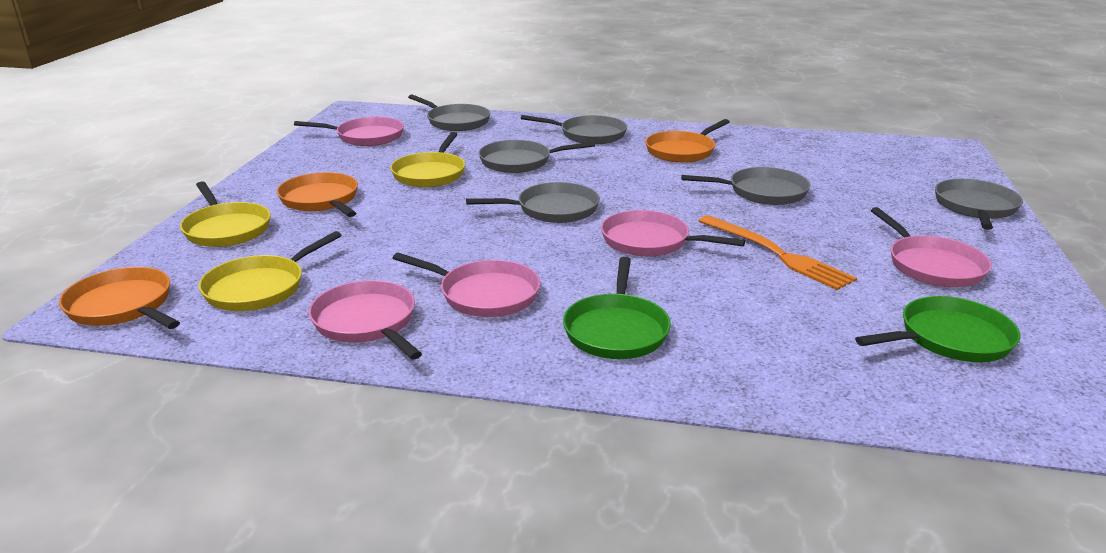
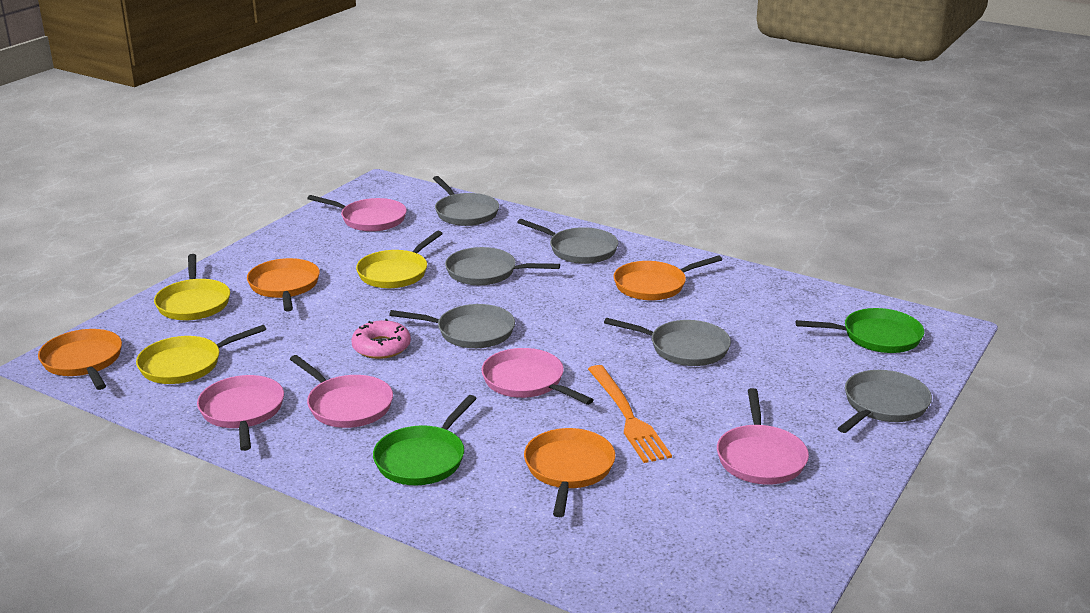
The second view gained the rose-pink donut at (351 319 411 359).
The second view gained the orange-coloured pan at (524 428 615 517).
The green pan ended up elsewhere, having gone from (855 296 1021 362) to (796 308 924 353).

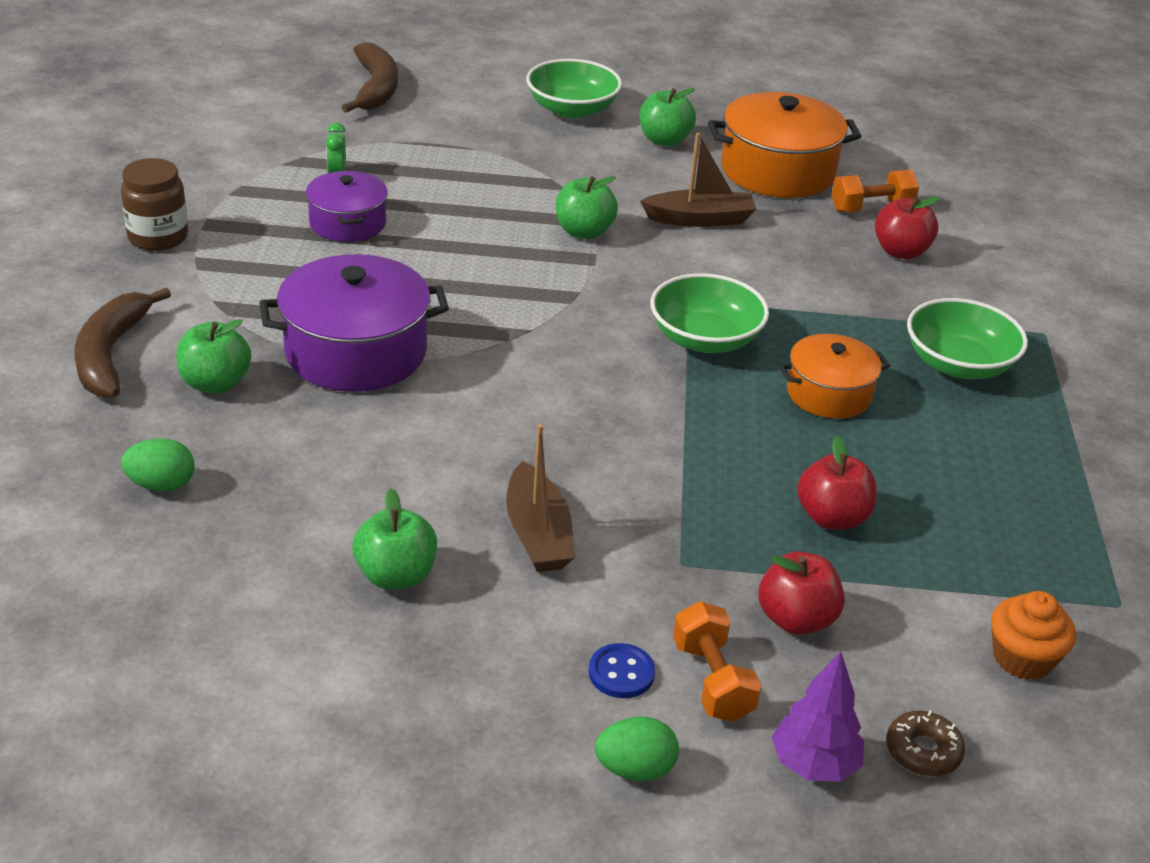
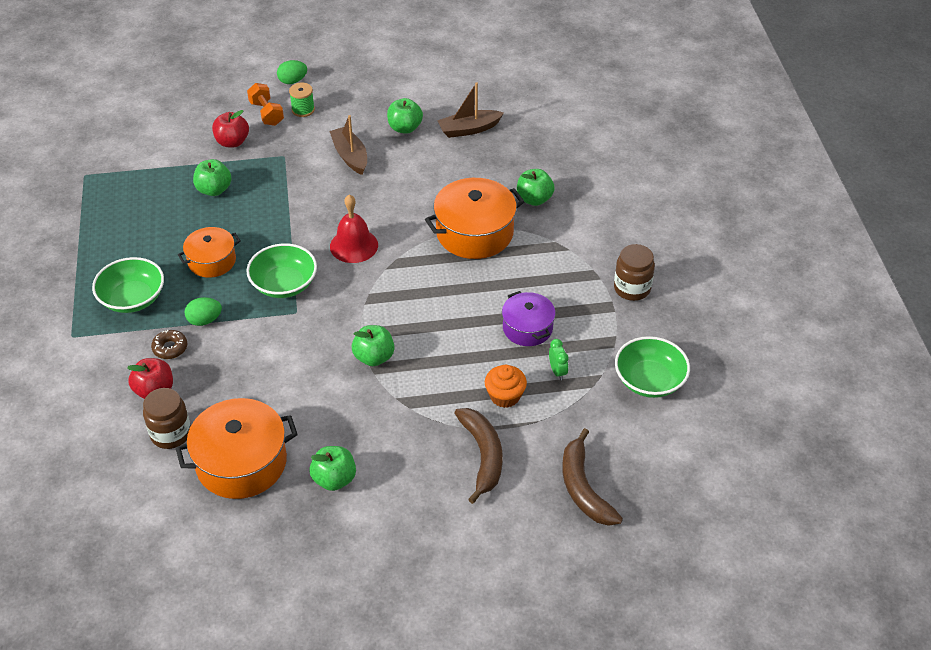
The second view lost the violet toy tree at (772 652 864 782).
The second view gained the red school bell at (330 194 378 263).
The dark brown toy banana ended up elsewhere, having gone from (74 287 171 398) to (454 408 503 504).
The green toy egg ended up elsewhere, having gone from (121 438 194 492) to (185 297 222 326).
The green bowl ended up elsewhere, having gone from (526 59 622 119) to (615 336 690 398).
The dark brown sailboat ended up elsewhere, having gone from (640 133 756 227) to (437 82 504 138).
The dark brown donut ended up elsewhere, having gone from (886 711 965 776) to (151 330 187 359).
The orange-coloured cupcake ended up elsewhere, having gone from (991 591 1076 680) to (485 365 527 408).
Where the royal blue sewing button stood at (589 643 655 698), the green bobbin came to stand at (289 83 315 117).
Where the orange-coloured free weight stood at (831 170 919 212), the dark brown preserve jar came to stand at (143 388 191 449).
What was the violet stockpot at (259 254 449 392) turned into the orange-coloured stockpot at (425 178 525 259).
What was the red toy apple at (797 435 877 530) turned into the green toy apple at (193 159 231 196).

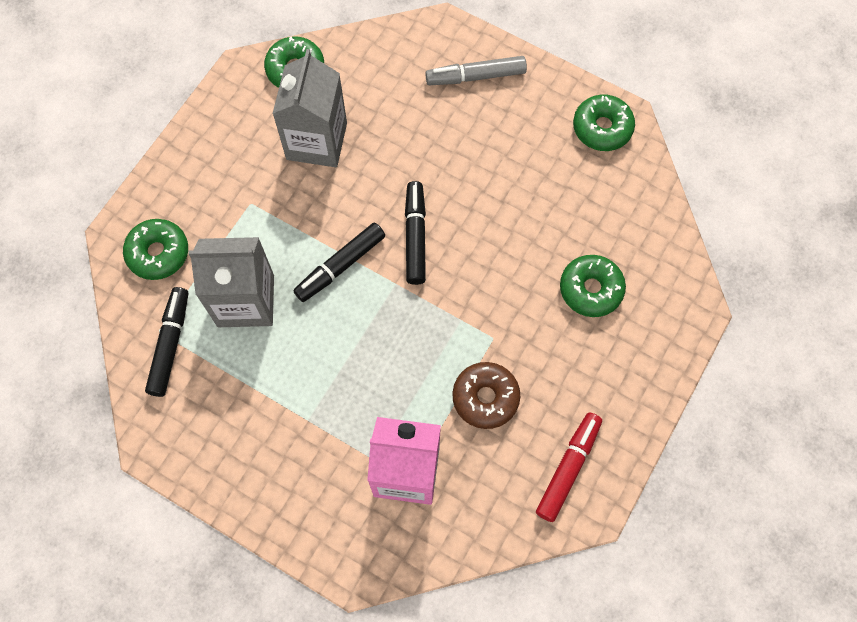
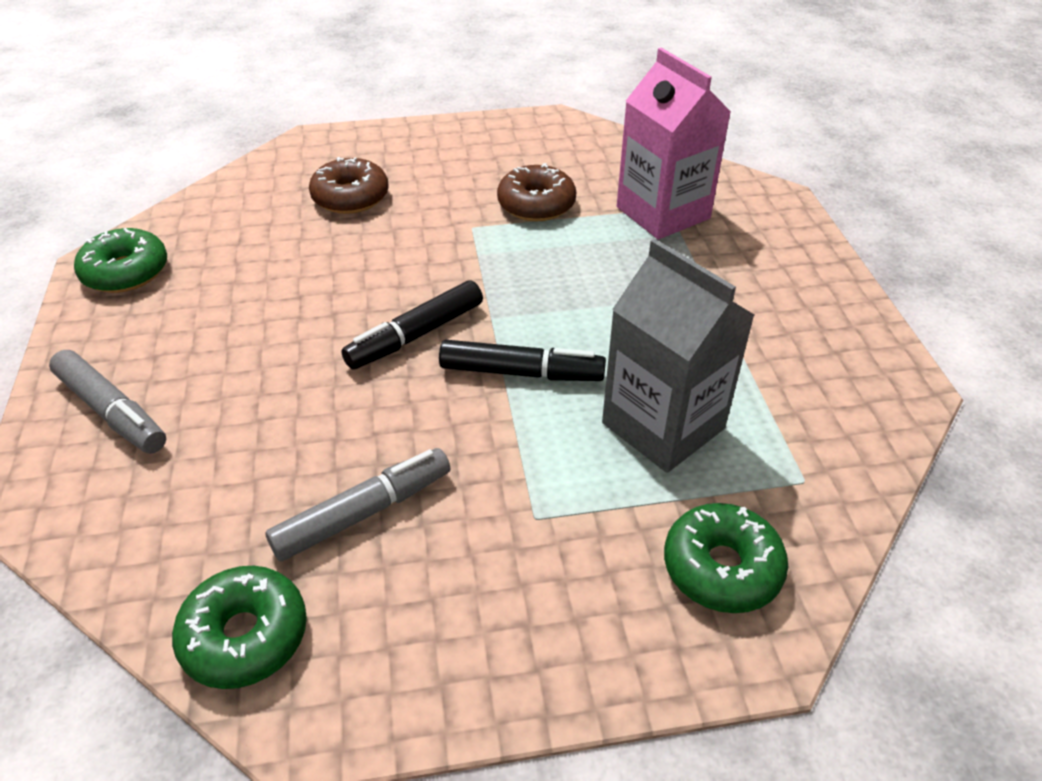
The second view lost the jet-black felt pen at (145 287 189 397).
The second view lost the red felt pen at (536 412 602 522).
Where the grey milk carton stood at (272 49 347 167), the grey felt pen came to stand at (265 448 450 561).
What was the green donut at (560 255 626 317) turned into the dark brown donut at (309 157 388 214).

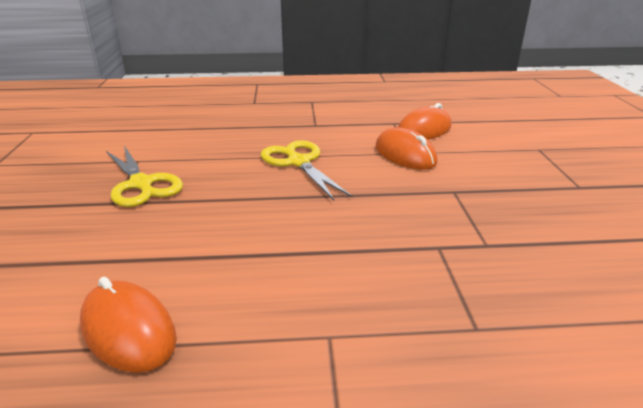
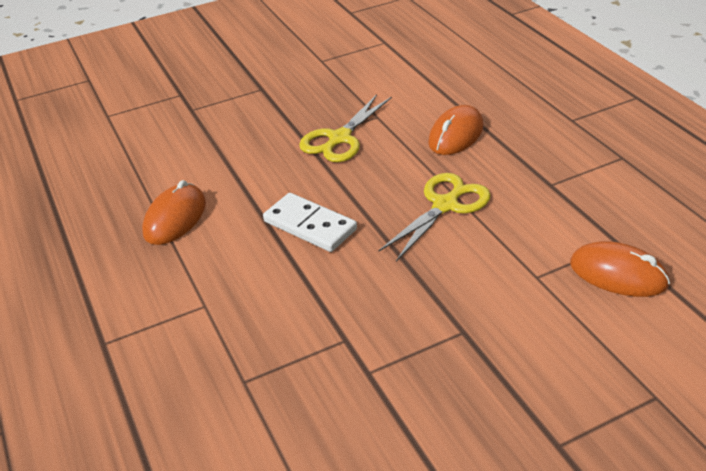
The second view gained the snow-white domino tile at (263 193 357 252).
The orange-coloured mouse ended up elsewhere, having gone from (376 127 437 170) to (428 105 483 155).

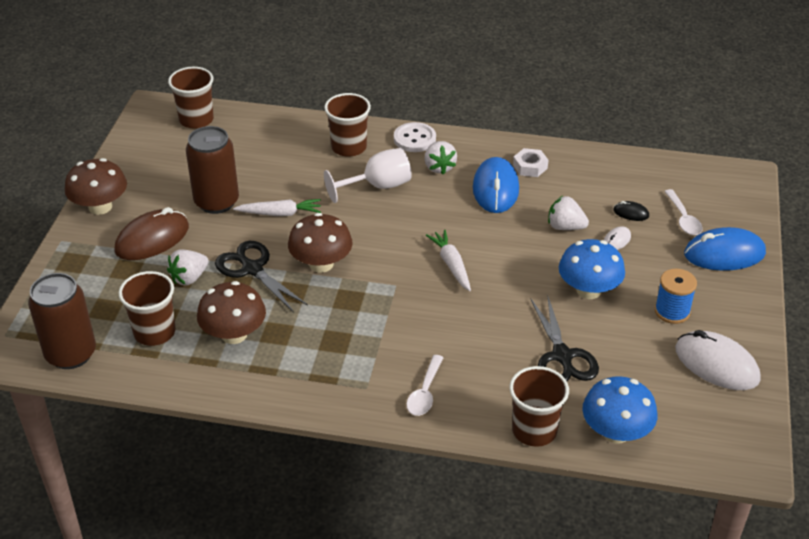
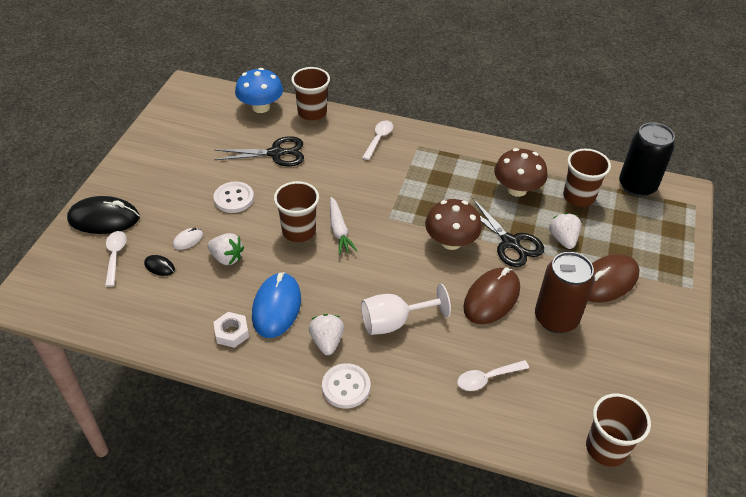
The second view lost the dark brown toadstool at (65 158 127 215).
The second view lost the royal blue bobbin at (655 269 697 324).
The second view lost the snow-white mouse at (675 330 760 390).
The second view gained the snow-white spoon at (457 360 529 391).
The dark brown cup ended up elsewhere, having gone from (324 93 371 157) to (274 181 319 242).
Where the snow-white root vegetable stood at (233 199 321 216), the dark brown mouse came to stand at (463 267 520 324).
Where the royal blue toadstool stood at (559 239 625 299), the snow-white sewing button came to stand at (214 182 254 213).
What was the dark brown can at (28 273 96 369) turned into the jet-black can at (619 122 675 197).
What was the royal blue mouse at (684 227 766 271) turned into the jet-black mouse at (67 196 140 234).
The snow-white toy strawberry at (167 249 209 286) ended up facing another way, 60 degrees counterclockwise from before.
The jet-black shears at (530 294 599 381) ended up facing another way, 90 degrees clockwise from before.

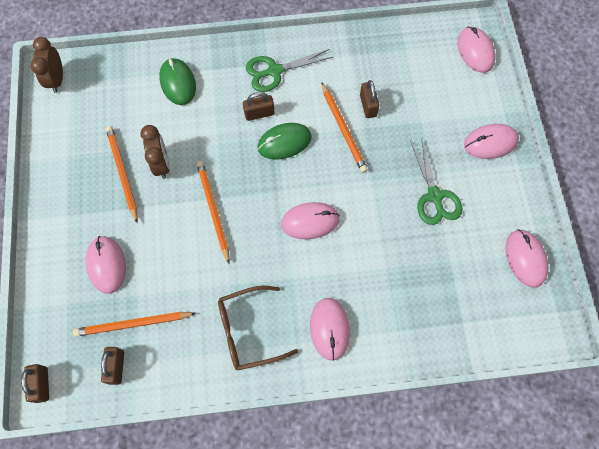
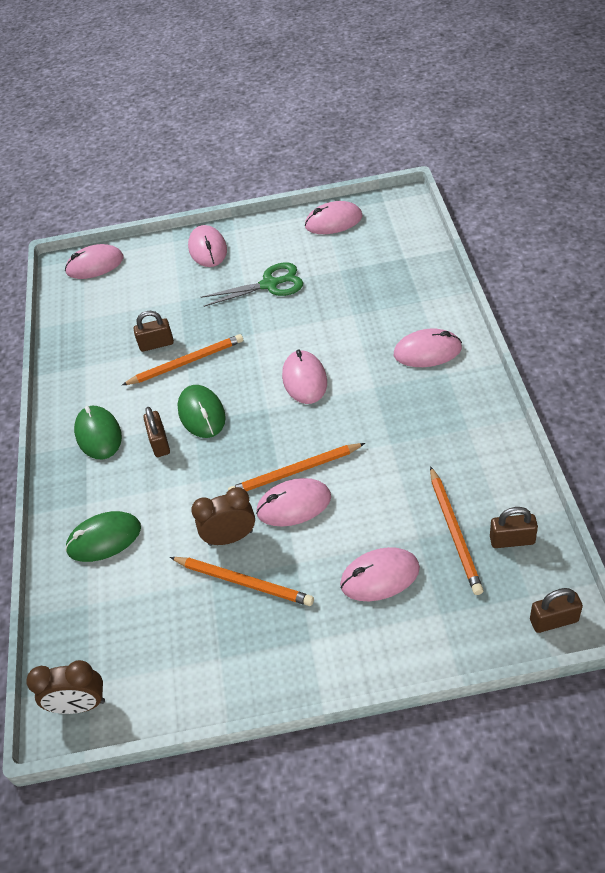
The second view lost the dark brown glasses at (218 285 298 370).
The second view gained the rose-pink mouse at (256 478 331 527).
Where the green shears stood at (246 49 333 92), the green mouse came to stand at (74 406 122 459).
The orange-coloured wooden pencil at (106 126 138 223) ended up facing another way, 135 degrees counterclockwise from before.

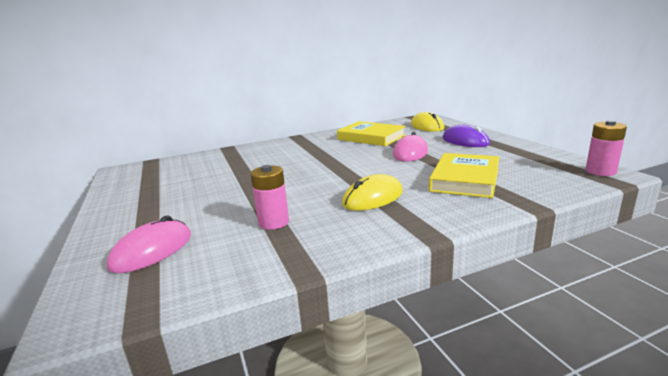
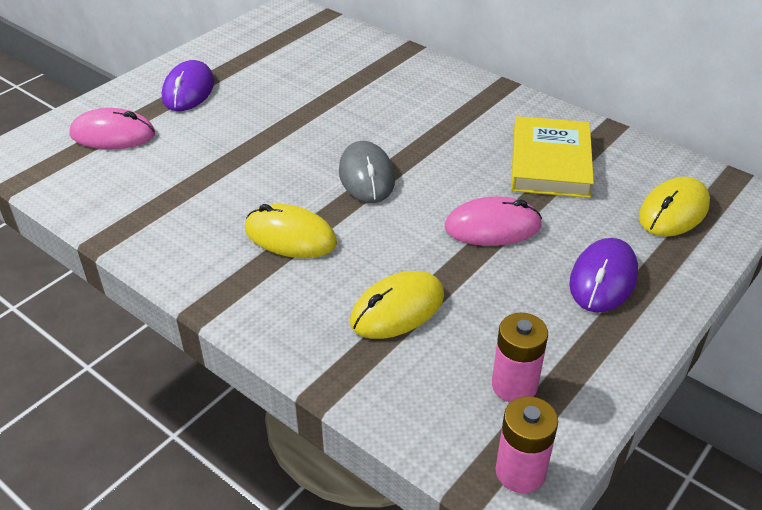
The second view gained the violet mouse at (162 60 214 111).
The second view gained the grey mouse at (339 141 395 203).
The rose-pink AA battery ended up elsewhere, having gone from (251 165 289 230) to (492 313 548 403).
Where the yellow book stood at (429 153 499 198), the yellow mouse came to stand at (350 271 444 339).

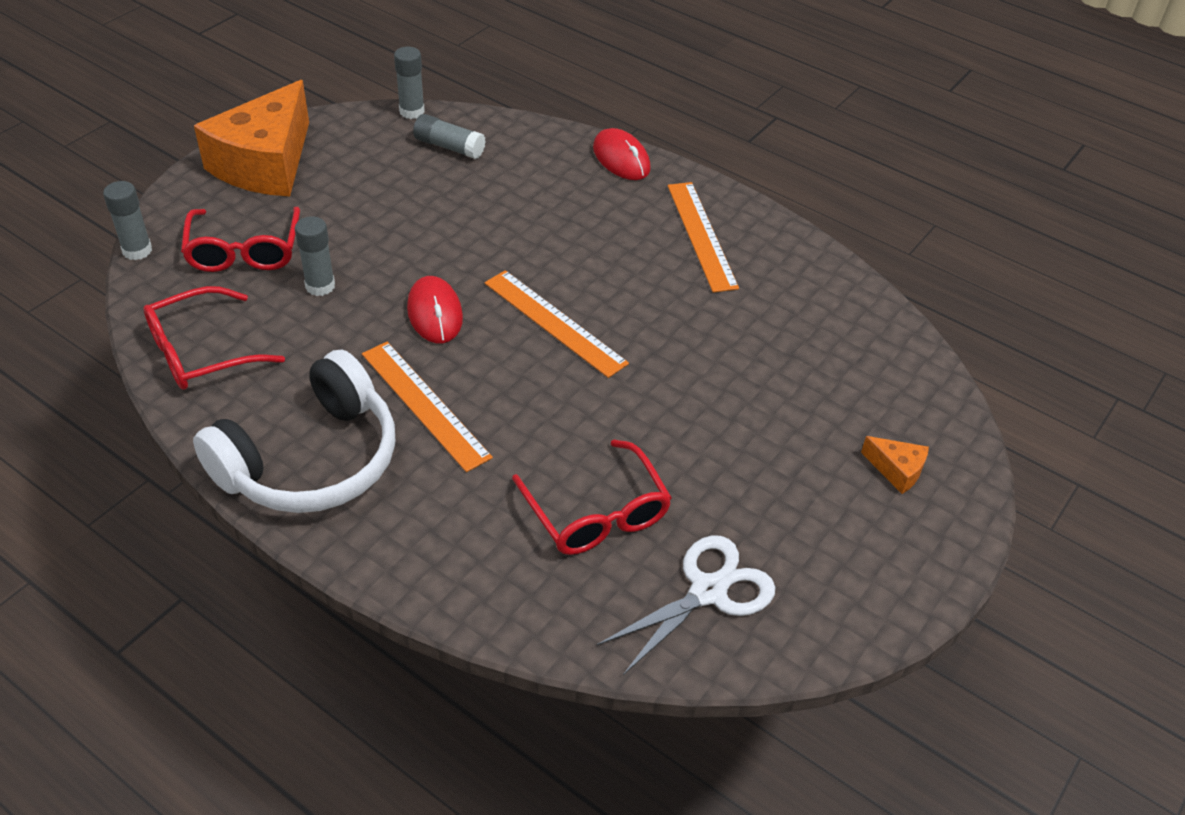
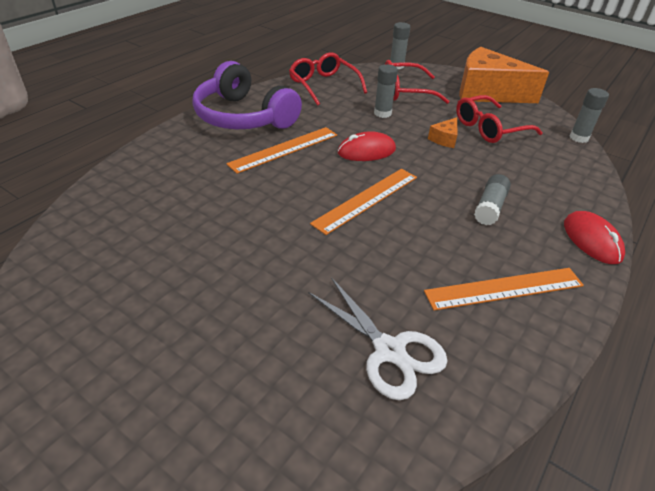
The grey glue ended up elsewhere, having gone from (413 114 486 159) to (474 174 511 225).
The red glasses ended up elsewhere, having gone from (512 439 672 555) to (456 95 543 143).
The snow-white shears ended up elsewhere, having gone from (596 535 775 675) to (308 277 448 400).
The orange-coloured piece of cheese ended up elsewhere, having gone from (861 436 929 494) to (428 117 457 148).
What was the snow-white headphones at (193 350 395 513) turned into the violet headphones at (193 61 302 129).
The red mouse at (593 128 651 180) ended up facing another way, 75 degrees counterclockwise from before.

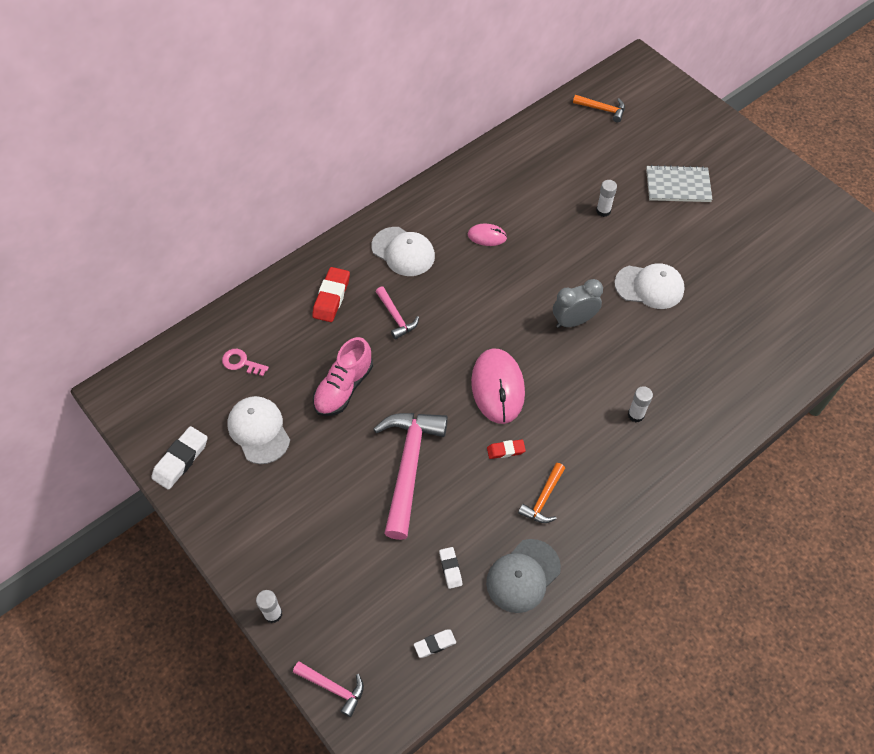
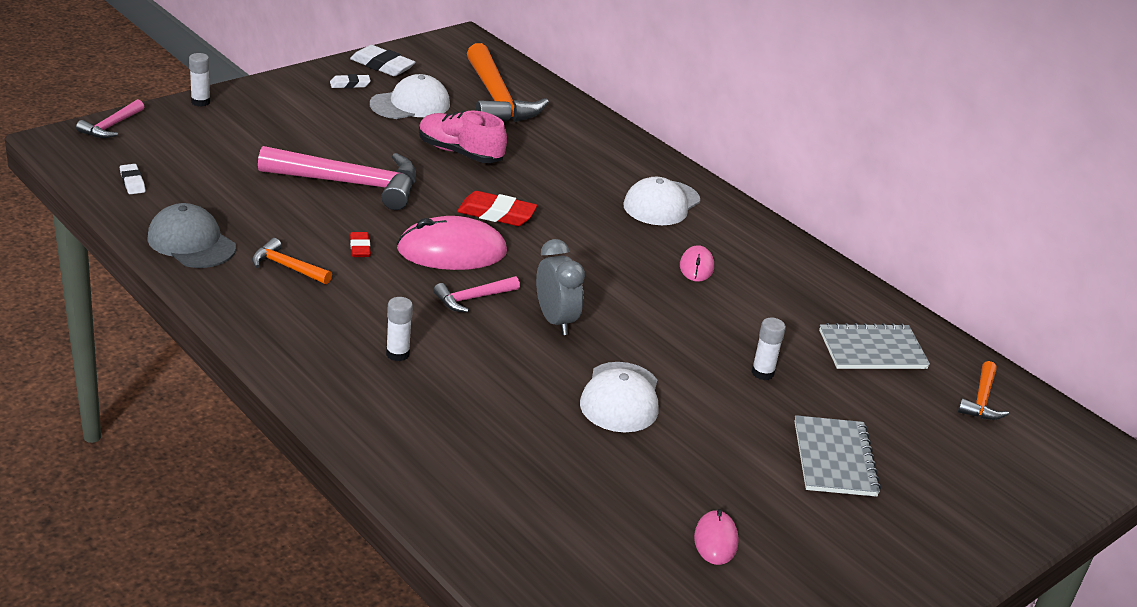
The second view gained the rose-pink mouse at (694 509 739 565).
The second view gained the grey notepad at (819 323 930 369).
The red pencil eraser ended up elsewhere, having gone from (312 267 350 322) to (457 191 537 226).
The rose-pink carpenter's hammer ended up elsewhere, having gone from (376 286 419 339) to (433 276 520 313).
The snow-white pencil eraser ended up elsewhere, having gone from (439 547 462 589) to (330 74 371 88).
Where the rose-pink door key stood at (222 349 269 376), the orange-coloured carpenter's hammer came to stand at (467 43 549 122).

